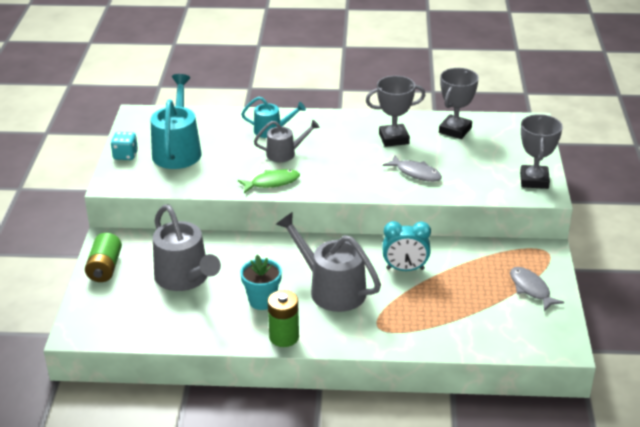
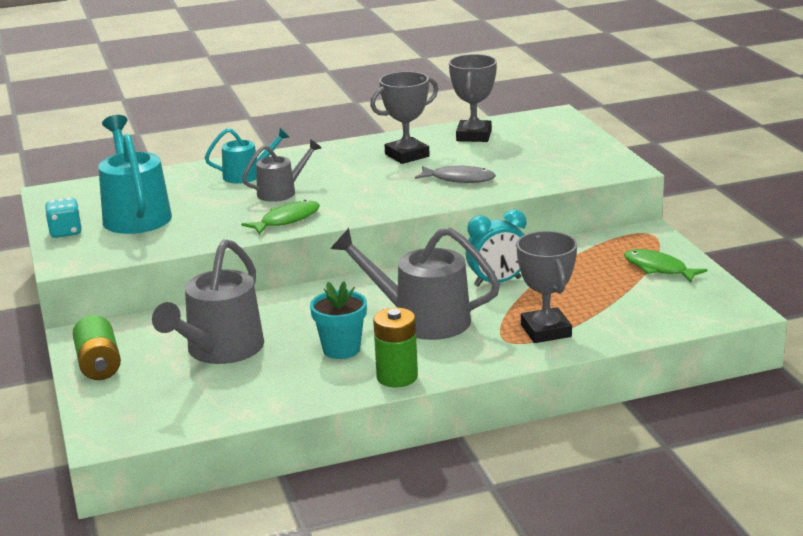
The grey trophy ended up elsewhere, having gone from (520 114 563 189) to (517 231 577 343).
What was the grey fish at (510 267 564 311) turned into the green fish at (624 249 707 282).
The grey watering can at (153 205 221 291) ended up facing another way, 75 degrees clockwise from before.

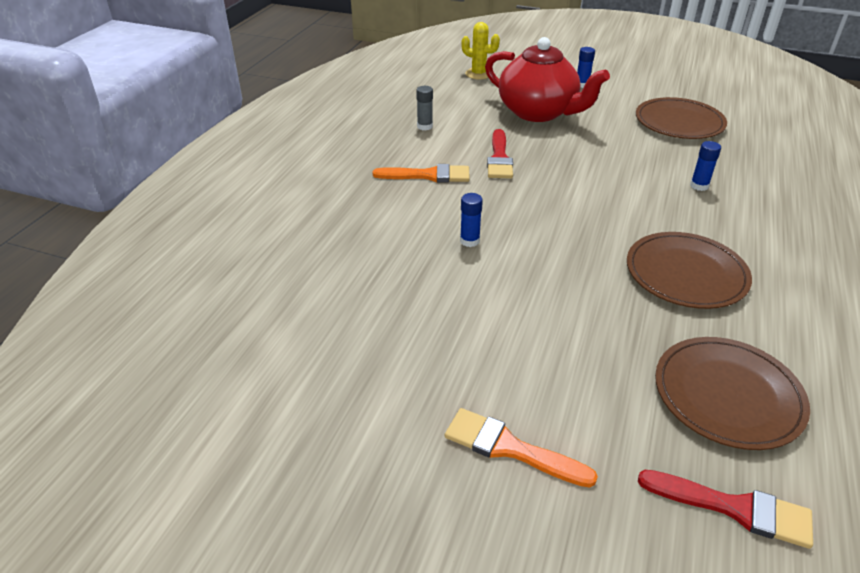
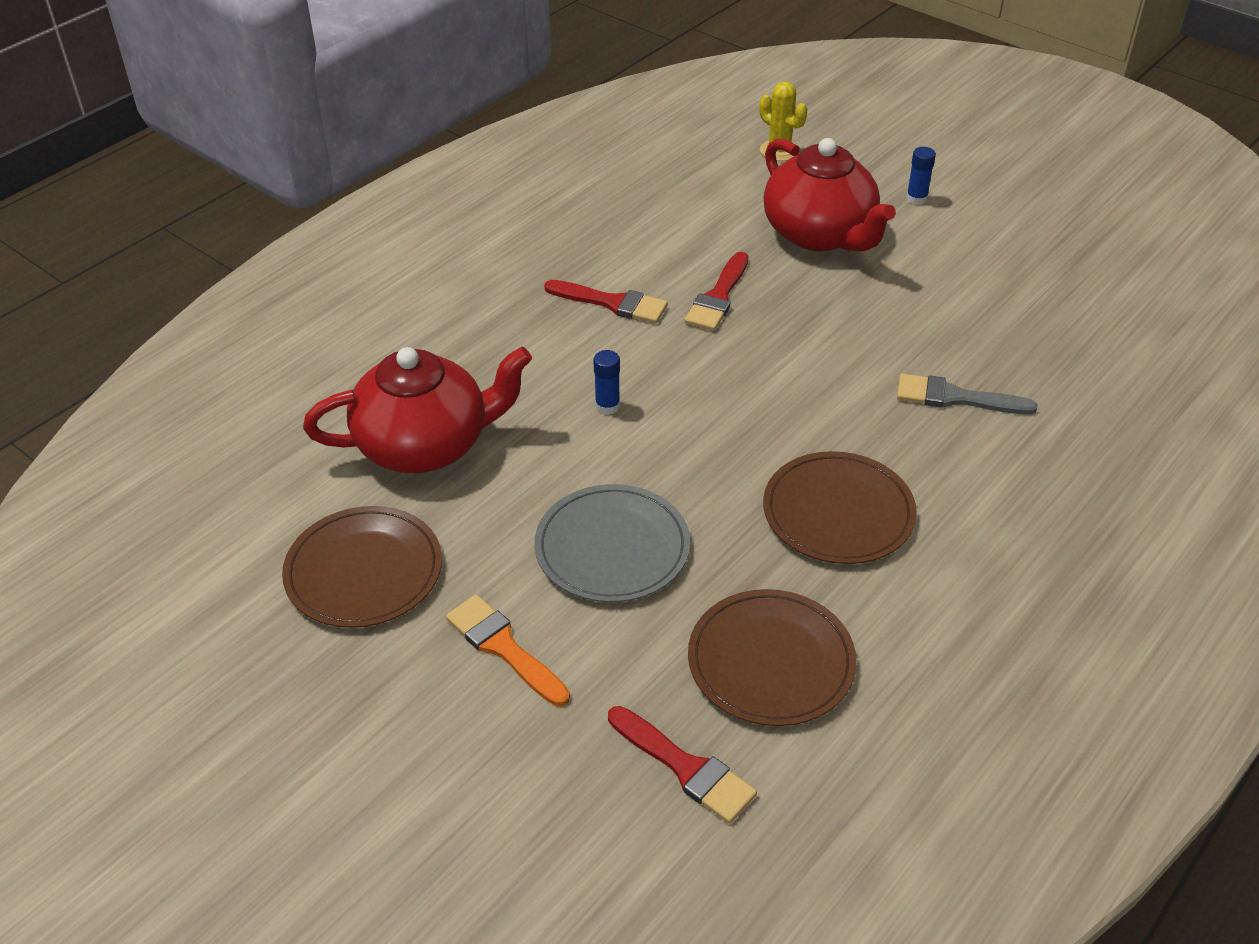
The second view lost the grey glue at (416 86 433 130).
The second view gained the red teapot at (303 346 532 473).
The second view gained the grey dinner plate at (534 484 690 602).
The dark brown dinner plate ended up elsewhere, having gone from (636 97 727 139) to (282 506 442 628).
Where the royal blue glue stood at (690 141 721 191), the grey paint brush came to stand at (897 374 1037 415).
What was the orange-coloured paint brush at (373 164 470 183) turned into the red paint brush at (544 280 668 323).

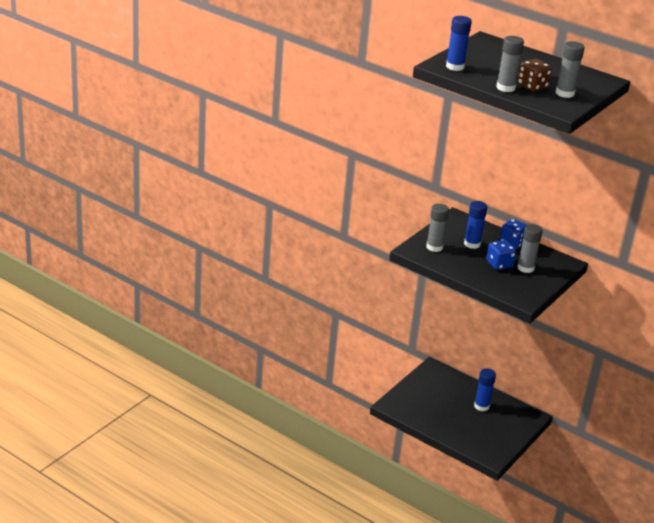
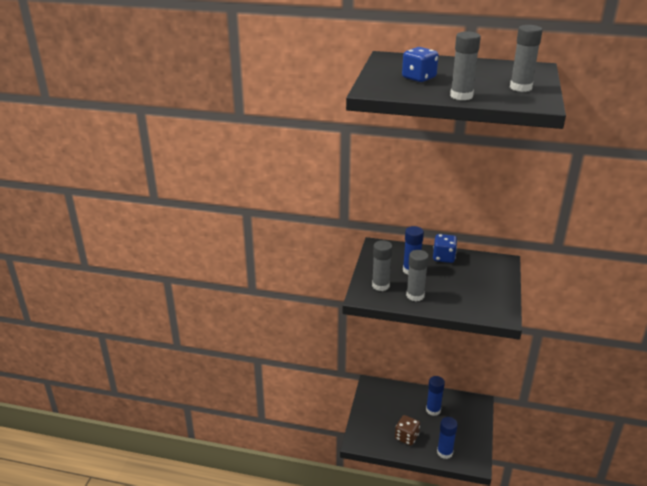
The royal blue glue ended up elsewhere, having gone from (446 16 472 71) to (437 417 458 459).
The royal blue dice ended up elsewhere, having gone from (487 240 517 270) to (402 47 439 82).
The dark brown dice ended up elsewhere, having gone from (517 59 552 92) to (395 415 420 446).
The grey glue ended up elsewhere, having gone from (517 224 543 273) to (406 250 429 301).

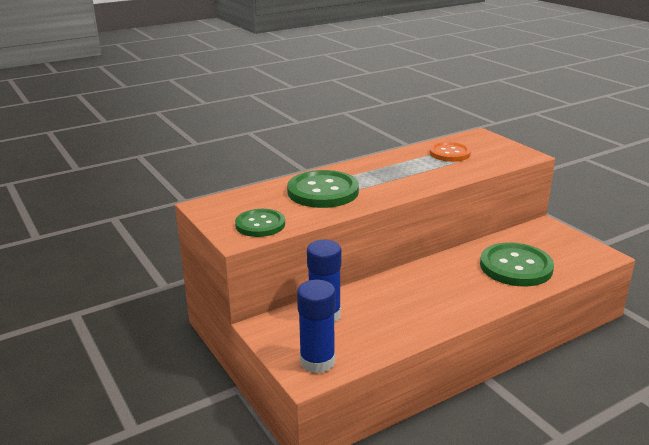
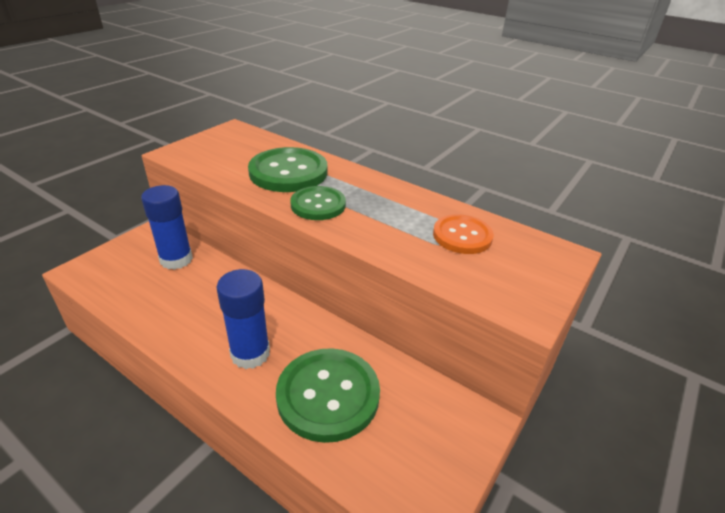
The green sewing button ended up elsewhere, having gone from (235 209 285 237) to (290 186 346 220).
The royal blue glue ended up elsewhere, having gone from (297 280 336 373) to (216 269 270 369).

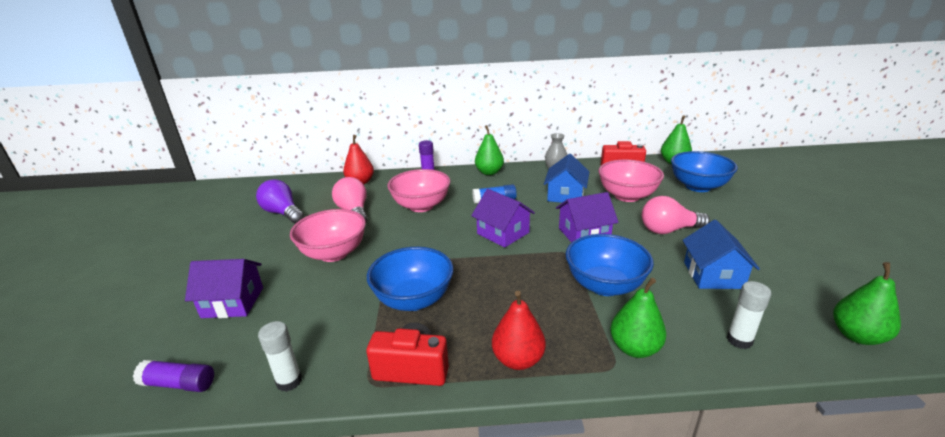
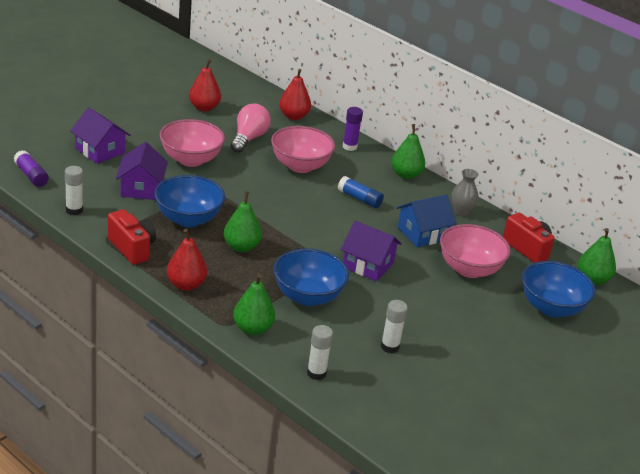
The second view lost the rose-pink light bulb at (642 196 710 234).
The violet cottage ended up elsewhere, having gone from (471 189 535 248) to (116 142 168 200).
The green toy pear ended up elsewhere, having gone from (833 262 901 345) to (224 192 262 252).
Where the violet light bulb stood at (256 179 304 224), the red toy pear came to stand at (189 59 221 111).
Where the royal blue cottage stood at (683 220 760 289), the snow-white glue came to stand at (381 300 408 353).

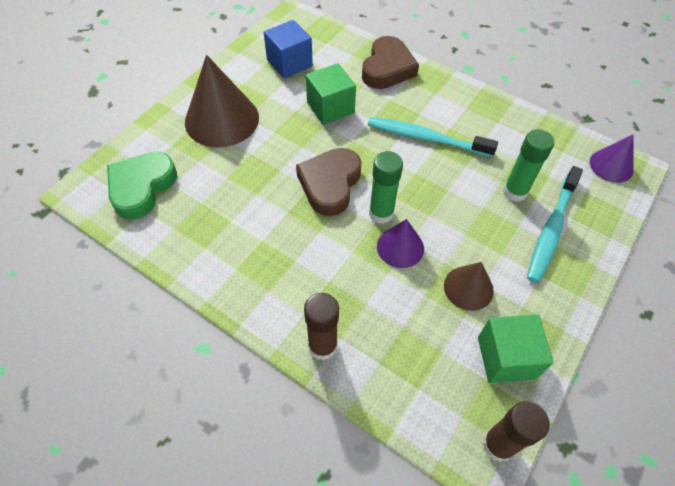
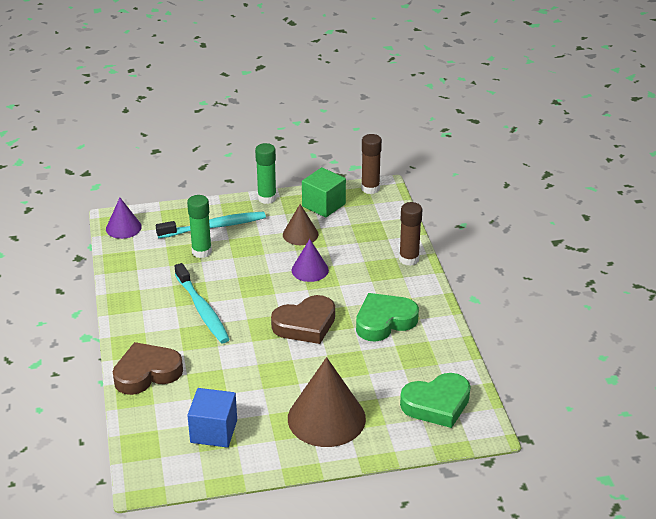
The second view lost the green cube at (306 63 356 125).
The second view gained the green heart shape at (356 293 419 341).
The green glue ended up elsewhere, having gone from (369 151 403 224) to (255 143 277 204).

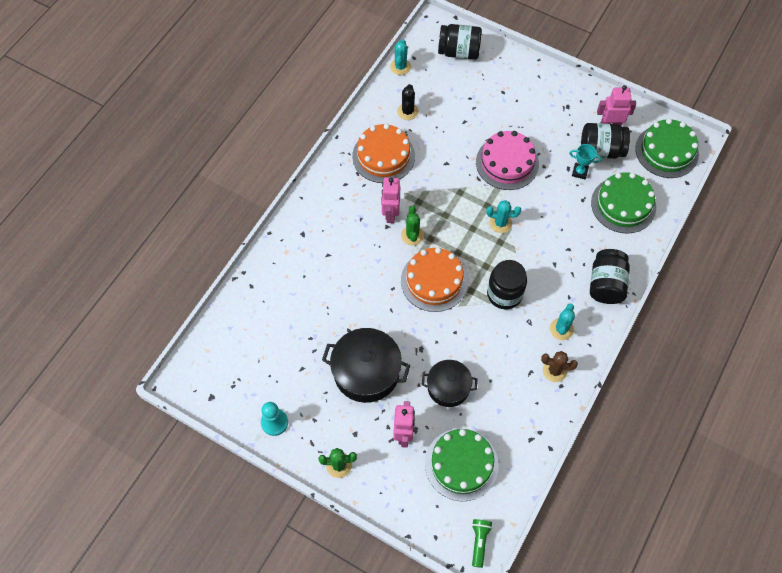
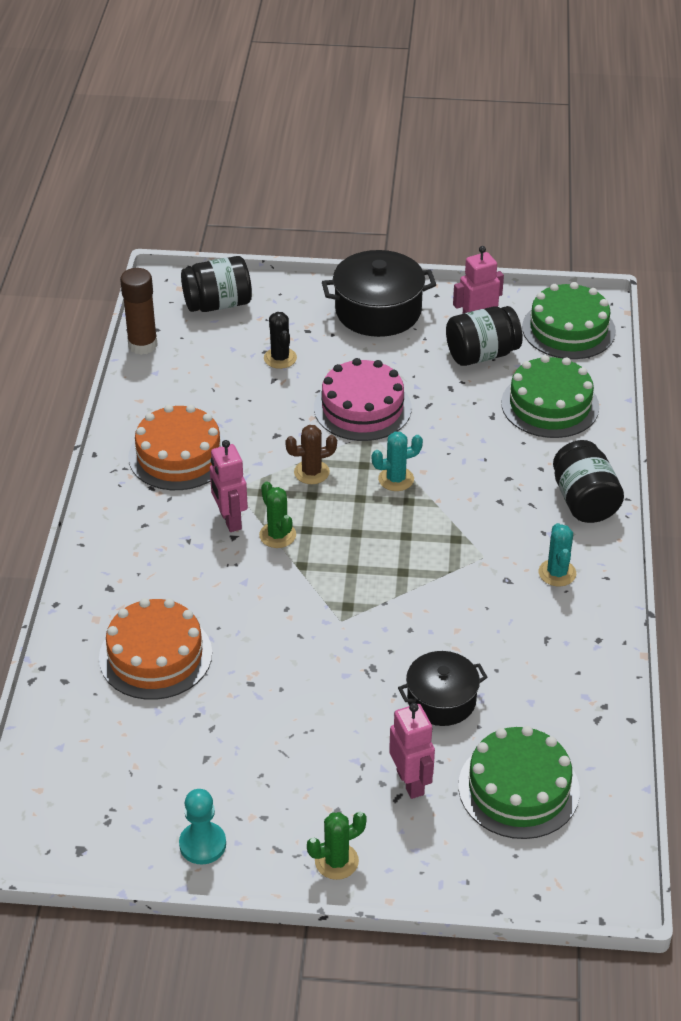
The second view lost the green pocket torch at (472 519 492 568).
The second view lost the jet-black preserve jar at (487 260 527 309).
The second view lost the aqua trophy at (569 144 601 179).
The jet-black stockpot ended up elsewhere, having gone from (322 328 411 403) to (322 250 436 337).
The jet-black cactus ended up elsewhere, having gone from (397 84 419 120) to (264 312 297 369).
The orange-coloured gateau ended up elsewhere, having gone from (401 247 468 312) to (99 598 212 700).
The dark brown cactus ended up elsewhere, having gone from (541 351 578 382) to (285 425 337 484).
Where the aqua cactus stood at (390 39 411 75), the dark brown glue came to stand at (120 268 158 355).

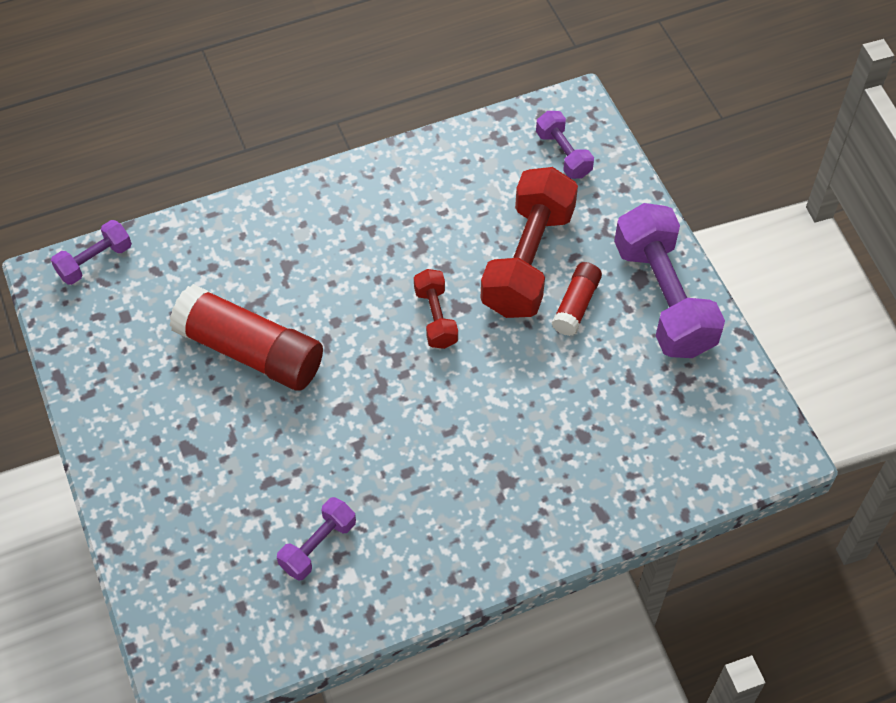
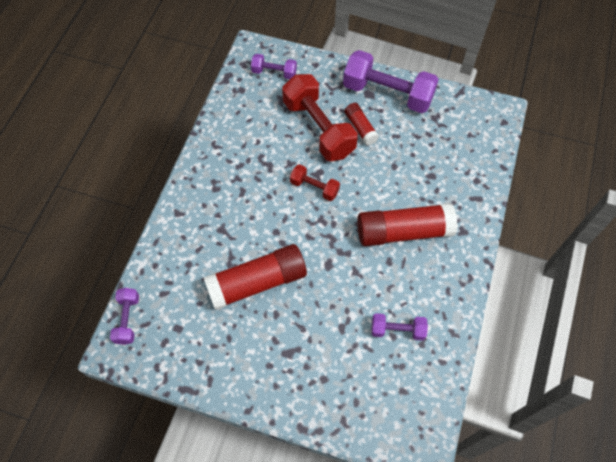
The second view gained the red glue at (357 203 458 246).
The violet free weight at (277 497 356 581) ended up facing another way, 75 degrees counterclockwise from before.

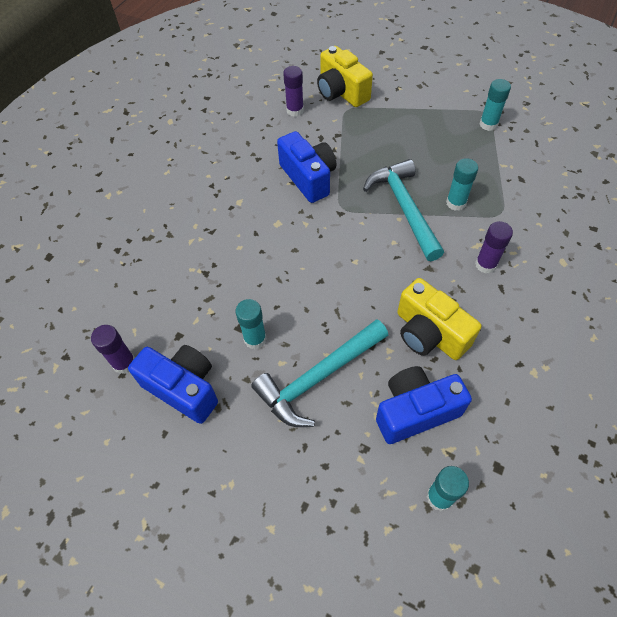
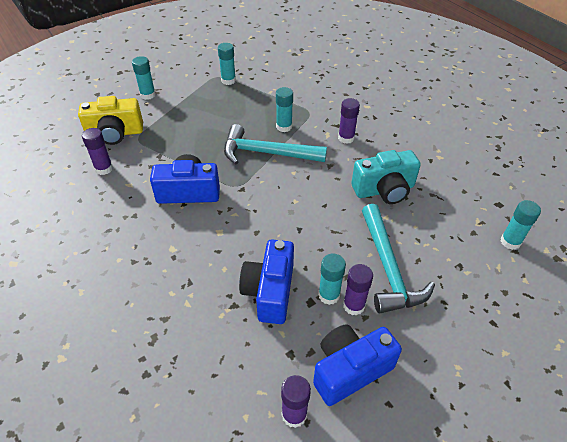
The second view gained the aqua glue at (132 56 156 100).
The second view gained the violet glue at (343 264 373 316).
The royal blue camera ended up elsewhere, having gone from (376 366 472 444) to (239 240 294 324).
What was the yellow camera at (397 278 481 360) turned into the aqua camera at (351 150 421 204).

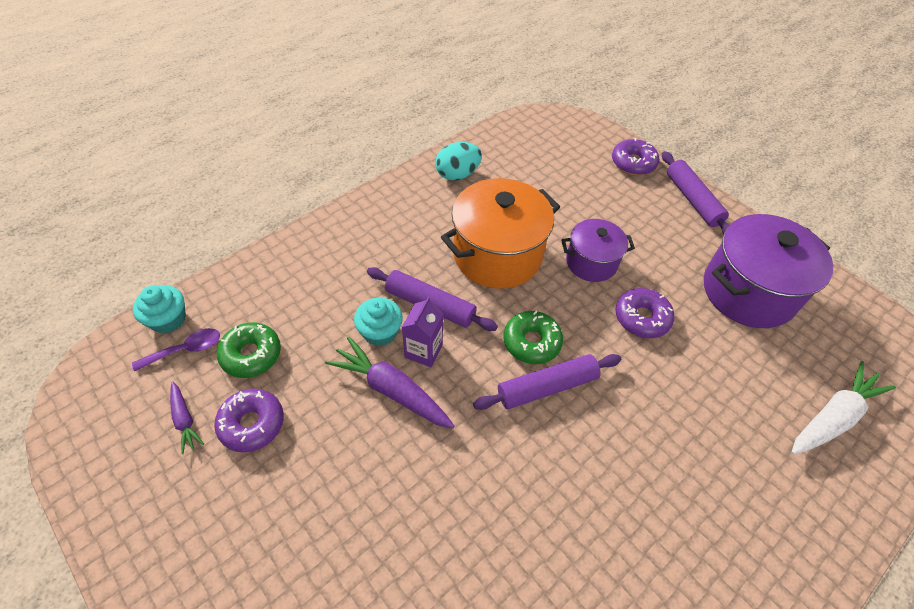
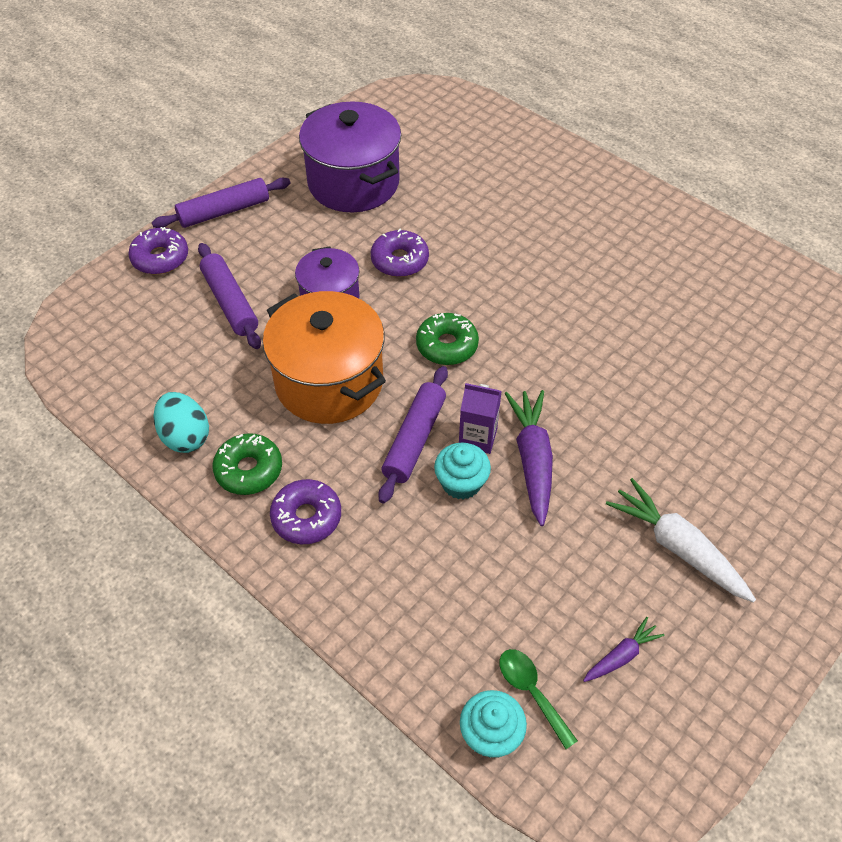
The violet donut ended up elsewhere, having gone from (214 388 284 452) to (270 479 341 544).
The green donut ended up elsewhere, having gone from (217 322 281 378) to (212 433 282 495).
The violet pastry roller ended up elsewhere, having gone from (473 354 621 410) to (198 243 261 349).
The snow-white root vegetable ended up elsewhere, having gone from (791 361 896 455) to (606 478 756 603).
What was the violet spoon at (132 328 220 372) turned into the green spoon at (499 649 578 749).
The violet root vegetable at (325 337 455 429) ended up facing another way, 150 degrees clockwise from before.

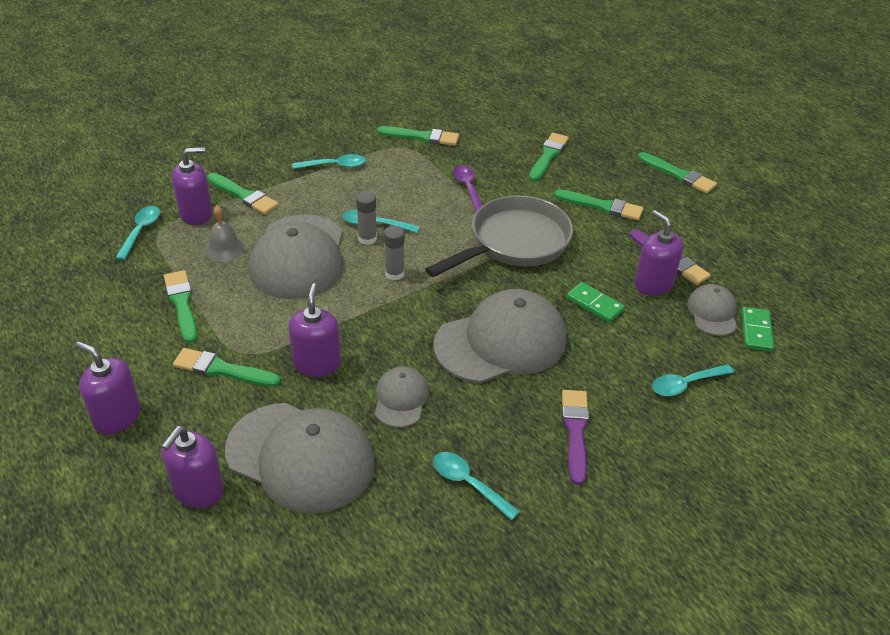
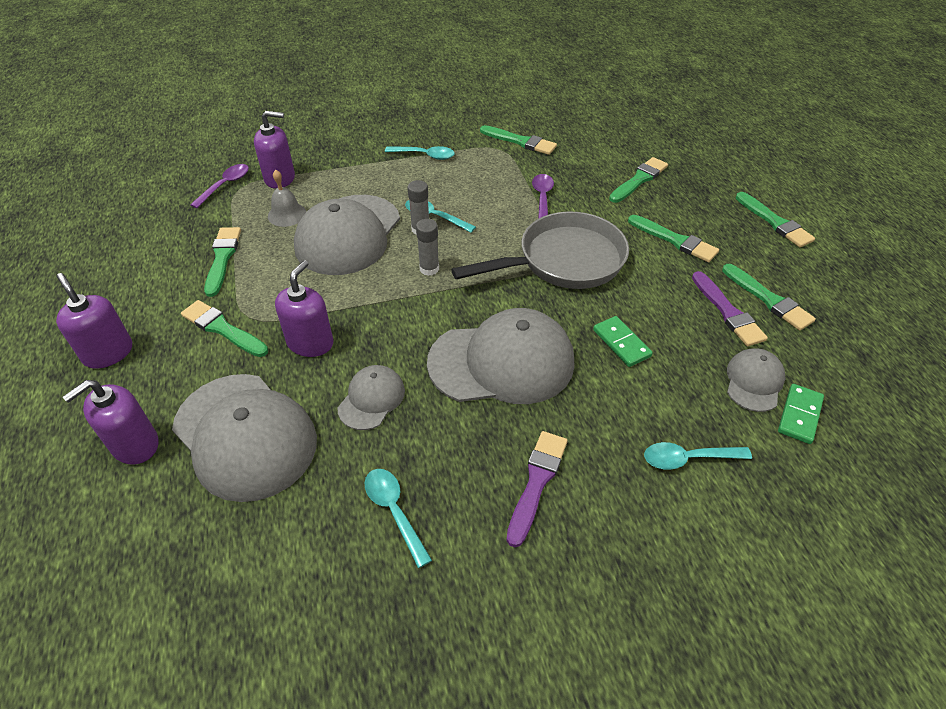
The second view lost the violet soap pump at (634 210 683 296).
The green paint brush ended up elsewhere, having gone from (207 173 279 214) to (722 264 816 331).
What was the aqua spoon at (115 206 160 260) turned into the violet spoon at (190 164 249 208).

